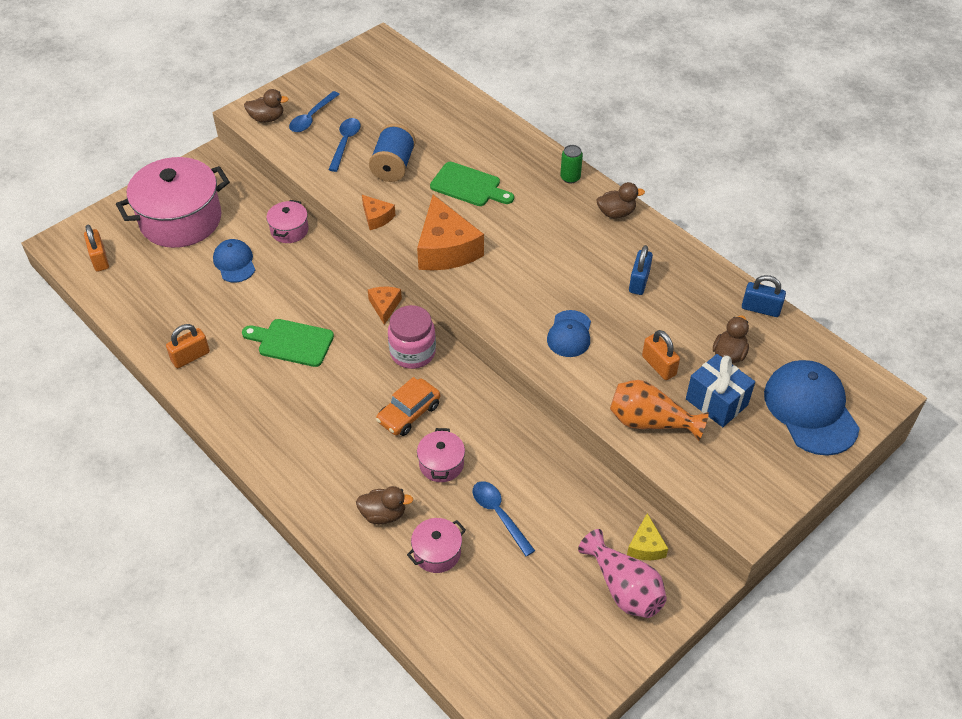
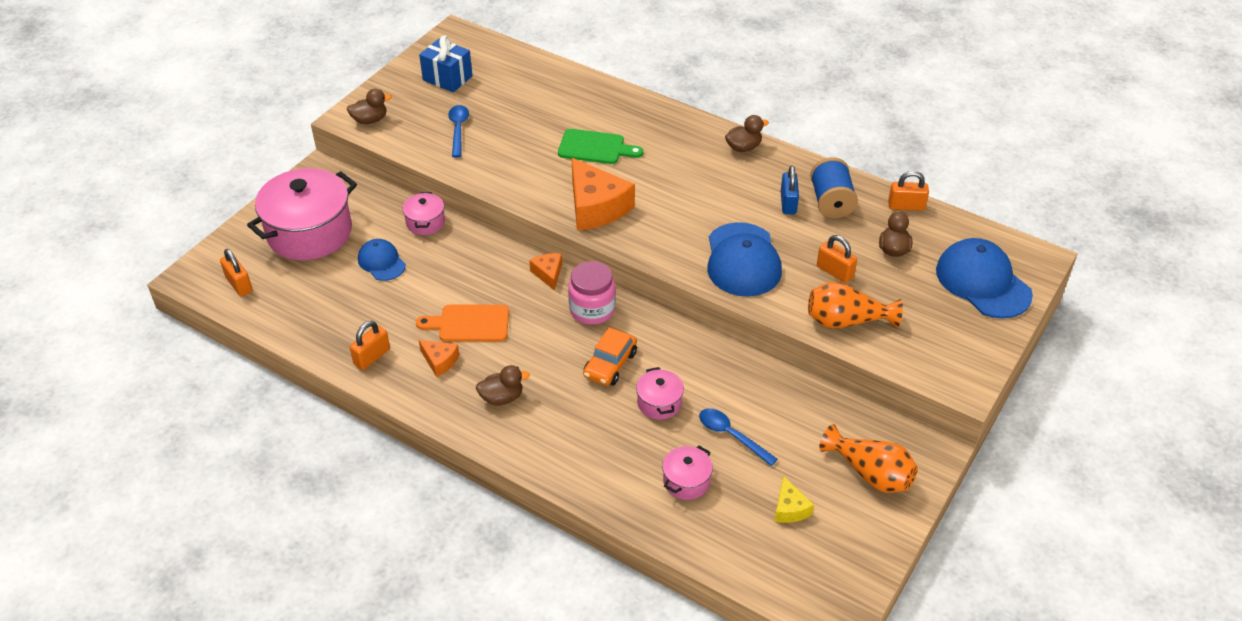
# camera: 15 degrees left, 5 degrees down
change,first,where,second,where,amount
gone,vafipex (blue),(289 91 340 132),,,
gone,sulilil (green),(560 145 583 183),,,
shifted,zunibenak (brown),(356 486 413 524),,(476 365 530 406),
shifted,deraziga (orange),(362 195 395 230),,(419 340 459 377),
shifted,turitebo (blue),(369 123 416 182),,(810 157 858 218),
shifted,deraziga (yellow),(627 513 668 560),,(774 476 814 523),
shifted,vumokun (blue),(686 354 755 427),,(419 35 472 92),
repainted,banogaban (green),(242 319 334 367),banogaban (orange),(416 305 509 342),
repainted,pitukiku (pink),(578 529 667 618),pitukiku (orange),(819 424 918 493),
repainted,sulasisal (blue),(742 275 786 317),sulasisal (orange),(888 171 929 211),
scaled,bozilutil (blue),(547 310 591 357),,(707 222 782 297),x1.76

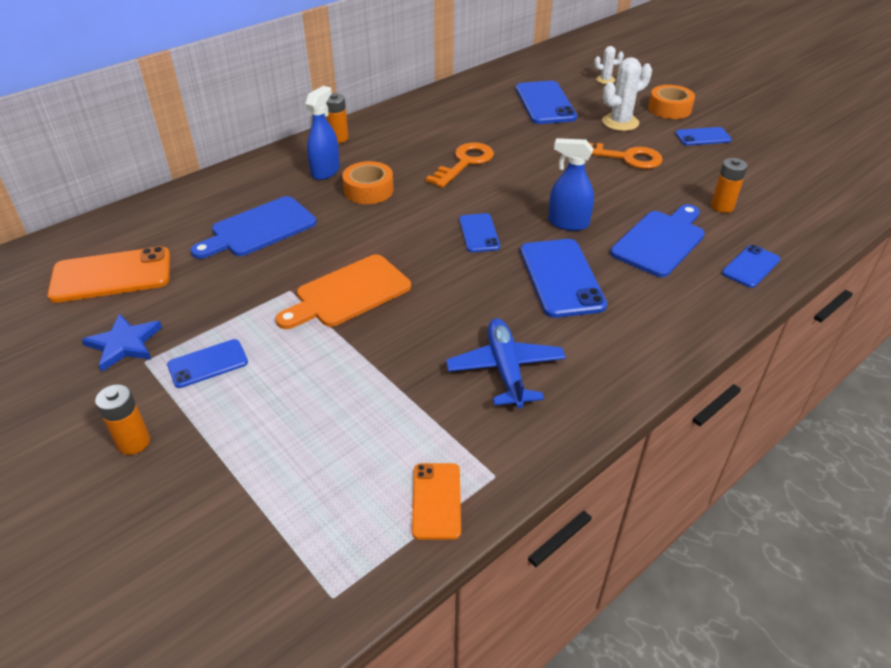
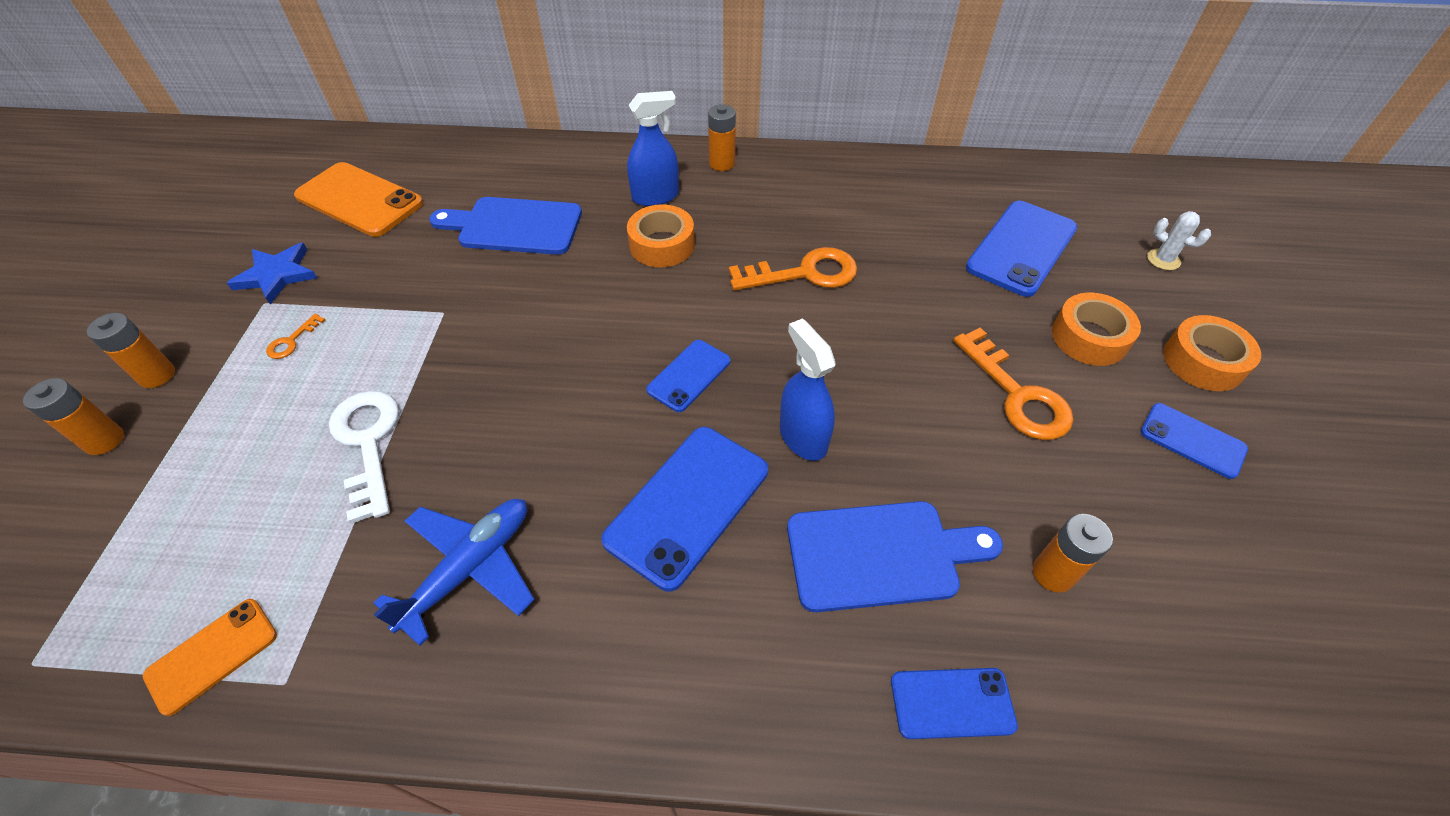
# camera: 45 degrees right, 10 degrees up
change,first,where,second,where,amount
gone,banogaban (orange),(276 254 411 329),,,
new,,,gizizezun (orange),(23 378 124 455),
new,,,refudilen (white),(329 391 399 524),
swapped,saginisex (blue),(167 339 248 388),refudilen (orange),(266 314 325 359),
swapped,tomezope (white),(602 57 652 131),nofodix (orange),(1052 293 1141 366),

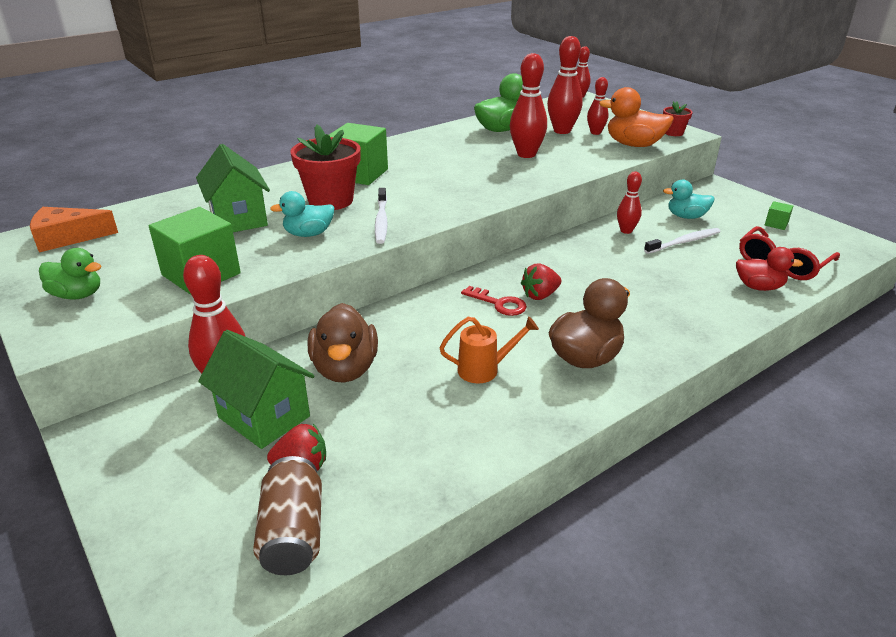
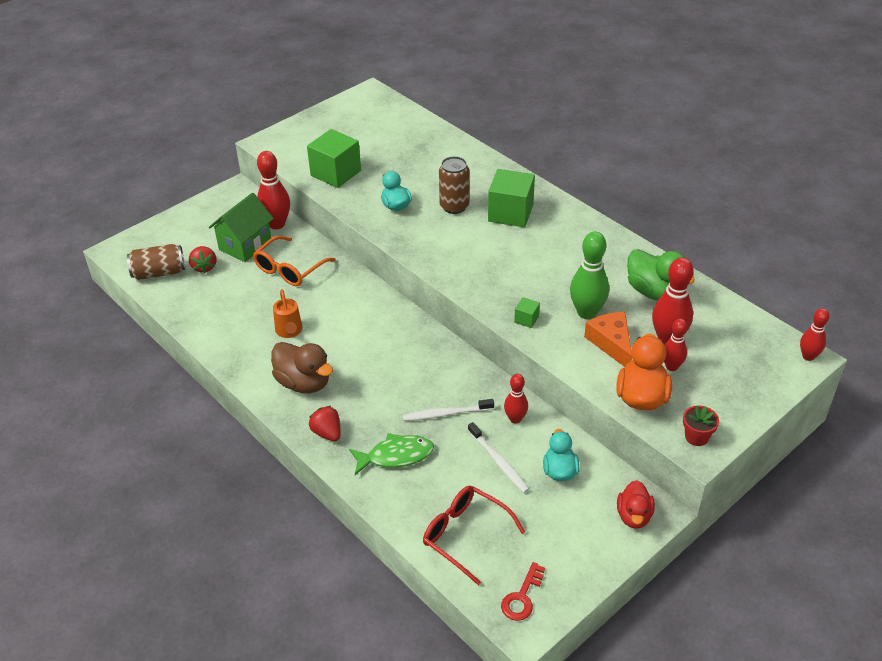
# camera: 85 degrees right, 10 degrees up
change,first,where,second,where,amount
gone,zunibenak (green),(39 248 101 300),,,
gone,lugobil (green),(196 144 270 232),,,
new,,,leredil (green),(349 433 434 475),
shifted,deraziga (orange),(30 207 118 252),,(584 312 632 367),
shifted,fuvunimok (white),(375 188 388 244),,(403 399 494 421),
shifted,refudilen (red),(461 286 527 316),,(501 562 545 621),
shifted,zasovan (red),(521 264 561 300),,(309 406 341 441),
shifted,zunibenak (red),(736 247 803 291),,(617 480 655 529),
shifted,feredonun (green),(765 201 793 230),,(514 297 540 328),
swapped,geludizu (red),(290 125 361 210),sulilil (brown),(439 156 469 214),
swapped,zunibenak (brown),(308 303 378 383),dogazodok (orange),(253 236 336 286),
repainted,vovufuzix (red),(510 53 547 158),vovufuzix (green),(570 232 609 319),

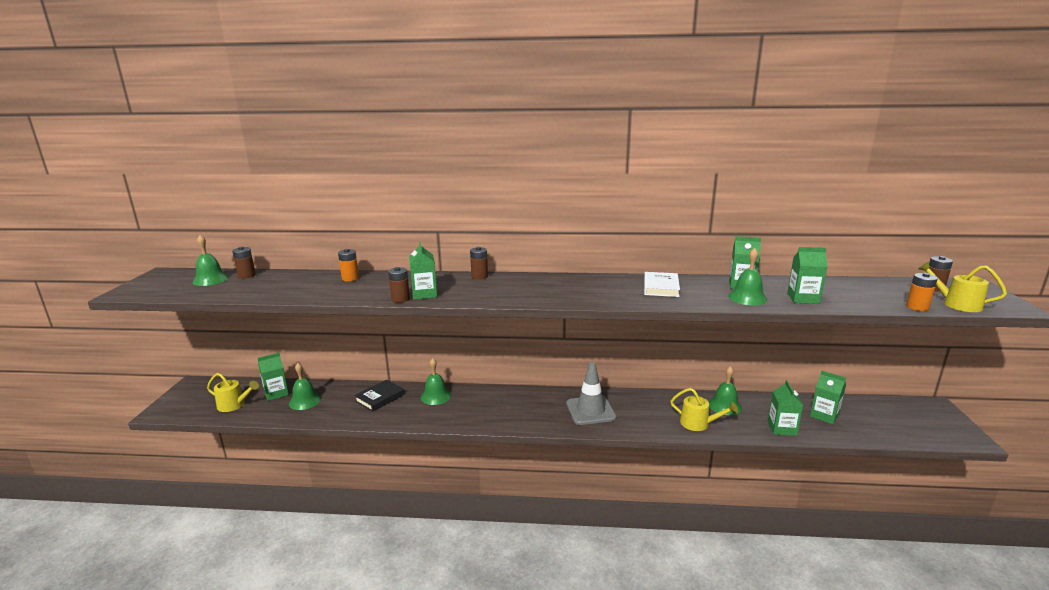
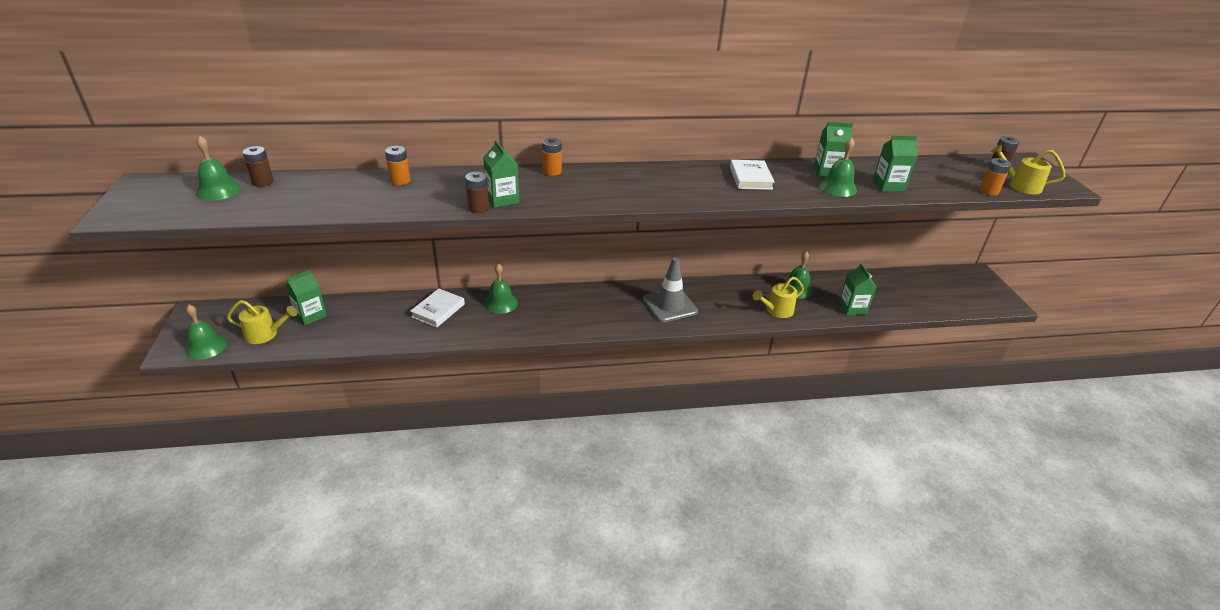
# camera: 15 degrees left, 15 degrees up
change,first,where,second,where,amount
gone,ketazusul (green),(810 371 846 424),,,
shifted,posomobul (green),(289 363 321 410),,(185 305 227 360),
repainted,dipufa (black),(354 380 405 412),dipufa (white),(410 289 465 328),
repainted,gizizezun (brown),(470 247 488 280),gizizezun (orange),(542 138 562 176),
rotated,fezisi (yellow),(670 388 738 431),,(753 276 804 318),135 degrees clockwise

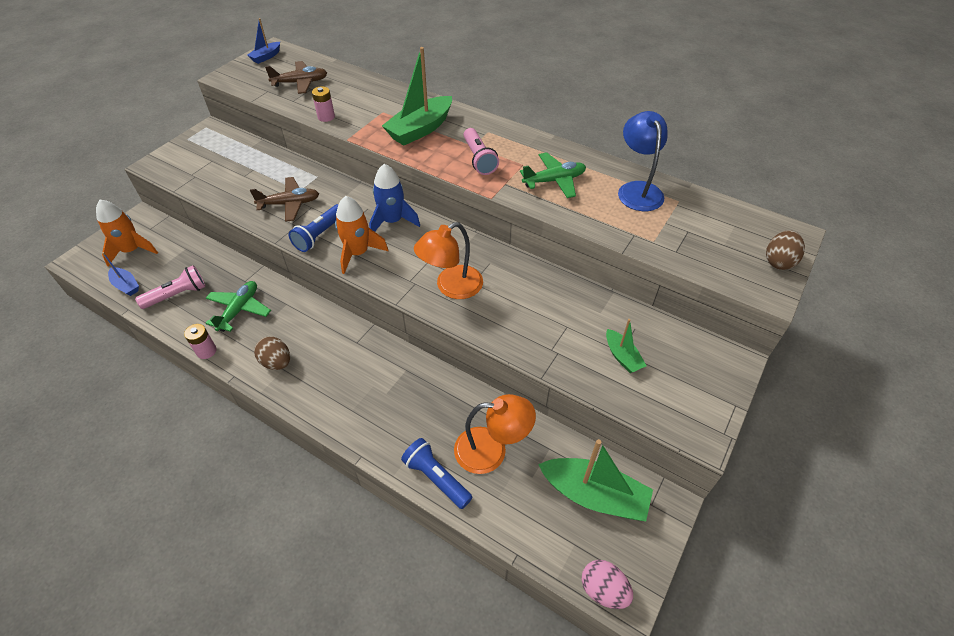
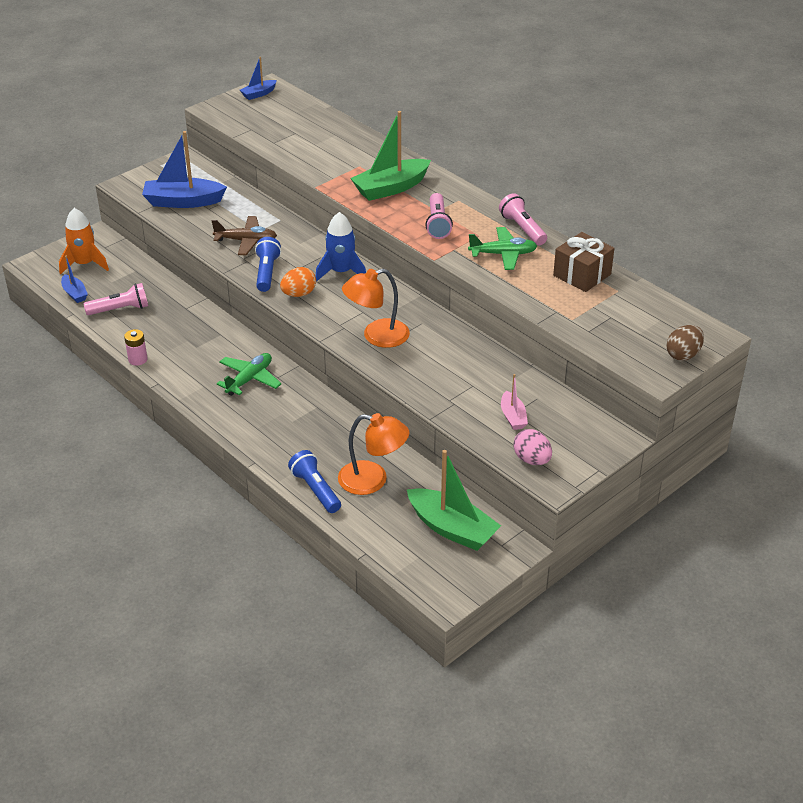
# camera: 15 degrees right, 10 degrees down
change,first,where,second,where,amount
gone,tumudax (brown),(254 337 290 370),,,
gone,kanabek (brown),(265 61 327 94),,,
gone,gizizezun (pink),(312 86 335 122),,,
new,,,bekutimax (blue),(142 131 227 208),
new,,,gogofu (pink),(499 193 547 245),
shifted,kanabek (green),(205 281 271 332),,(217 353 282 396),
shifted,tumudax (pink),(582 560 633 609),,(513 429 552 465),
swapped,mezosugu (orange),(335 196 388 274),tumudax (orange),(280 267 316 297),
swapped,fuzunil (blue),(618 111 668 211),vumokun (brown),(553 232 614 292),
repainted,bekutimax (green),(606 319 647 373),bekutimax (pink),(501 374 528 430),
rotated,gogofu (blue),(288 204 339 252),,(255 237 281 292),135 degrees clockwise

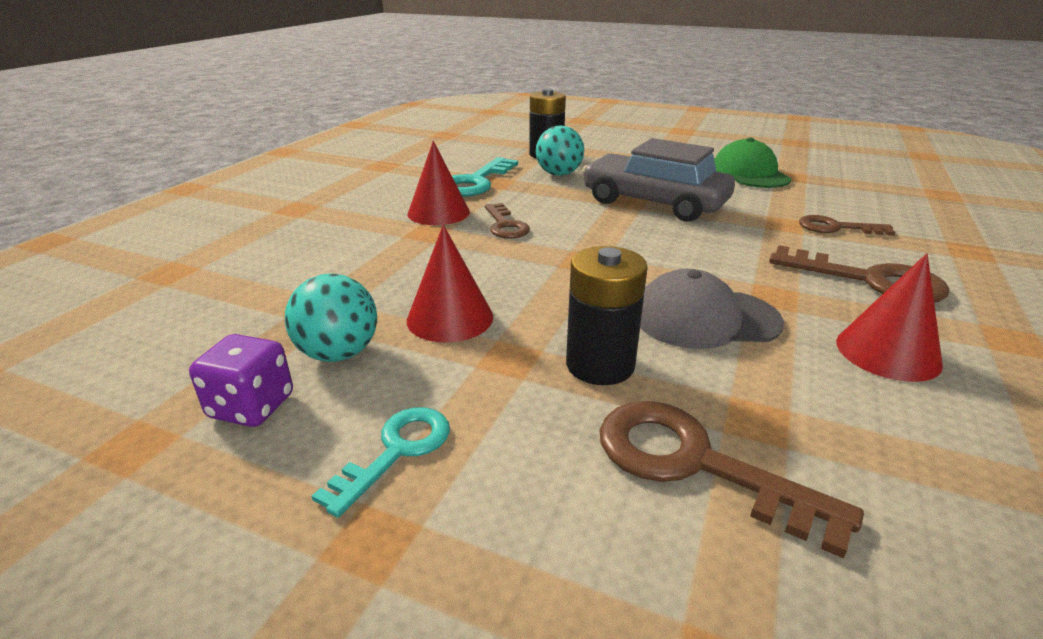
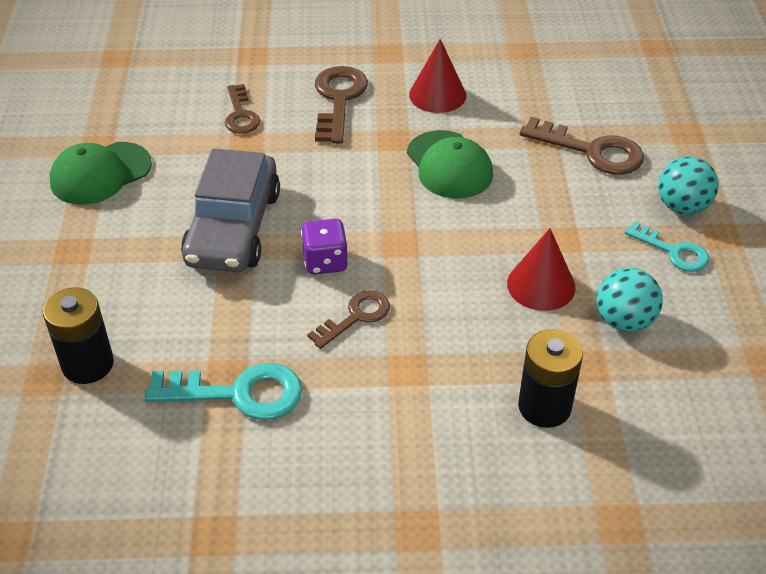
# camera: 115 degrees left, 15 degrees up
change,first,where,second,where,amount
gone,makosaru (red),(408 141 470 225),,,
shifted,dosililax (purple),(189 334 293 427),,(301 219 348 275),
shifted,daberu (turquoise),(536 125 584 176),,(658 156 719 215),
shifted,gizizezun (black),(566 246 648 385),,(518 329 583 428),
repainted,bozilutil (grey),(640 269 784 349),bozilutil (green),(407 130 493 199),
rotated,refudilen (turquoise),(311 407 450 518),,(624 221 709 272),150 degrees counterclockwise
rotated,refudilen (brown),(599 401 864 559),,(520 117 644 175),75 degrees counterclockwise

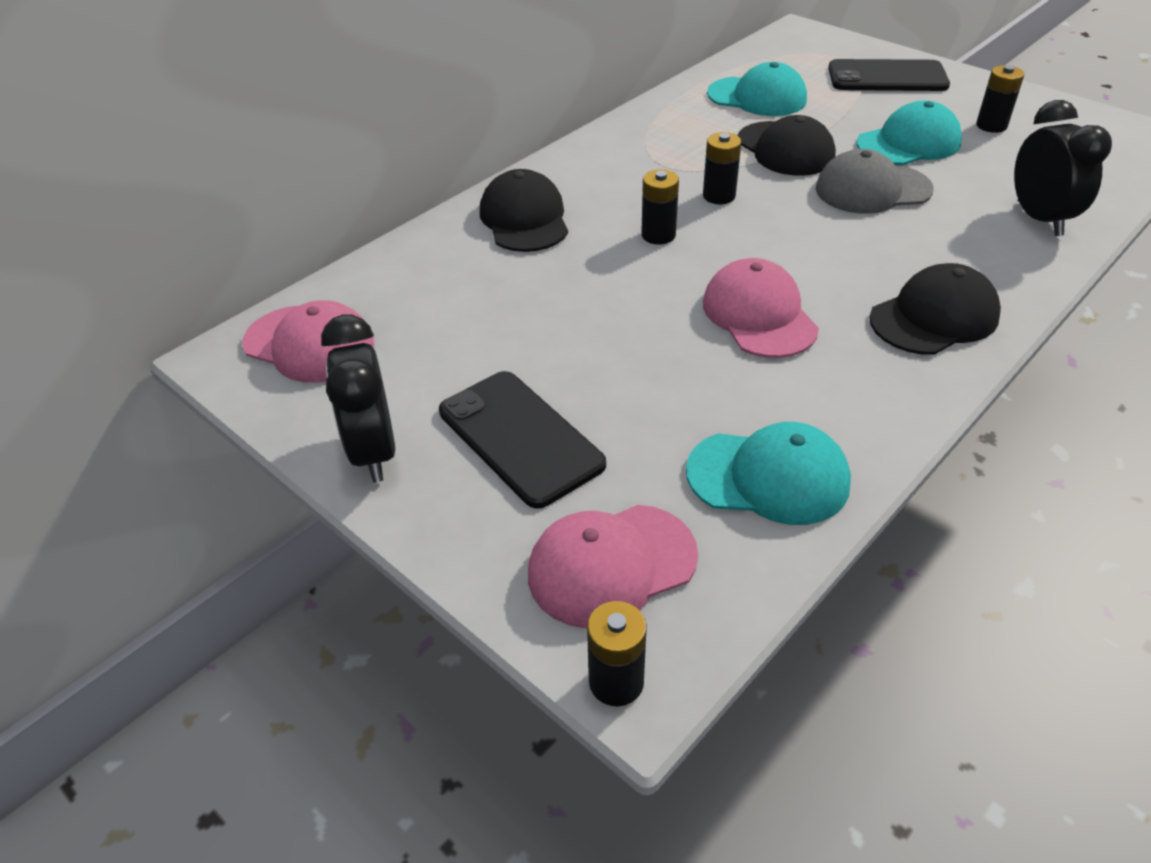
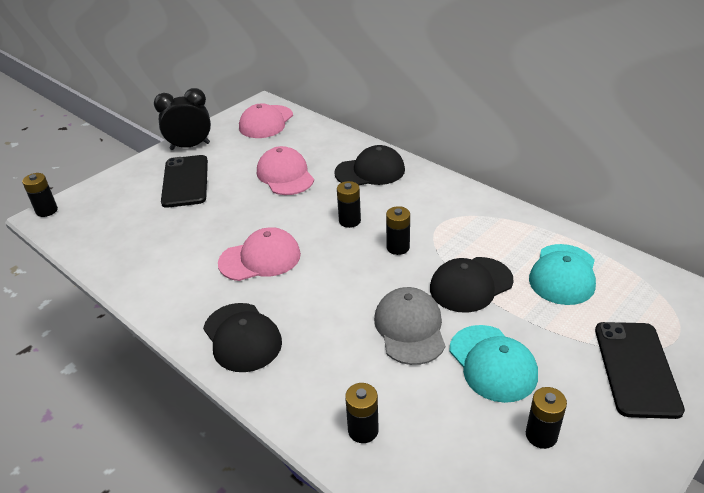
# camera: 90 degrees right, 5 degrees down
change,first,where,second,where,amount
gone,bozilutil (turquoise),(686 422 851 525),,,
shifted,bozilutil (pink),(528 505 698 628),,(257 146 314 195),
swapped,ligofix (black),(1014 100 1112 236),gizizezun (black),(345 383 379 443),
rotated,saginisex (black),(439 371 606 509),,(161 155 208 208),60 degrees counterclockwise

